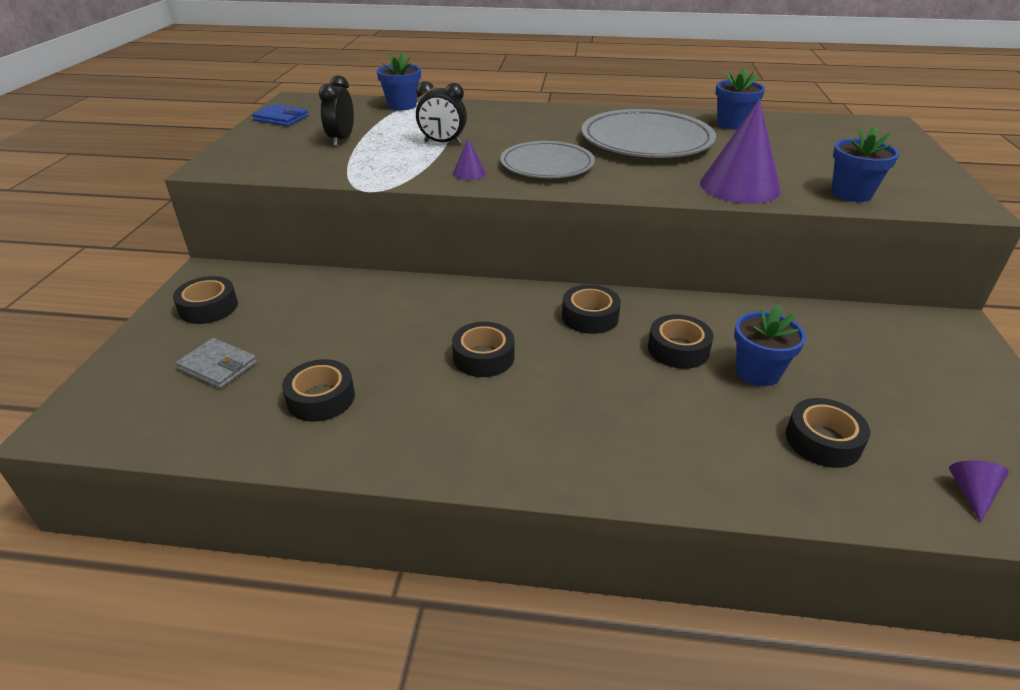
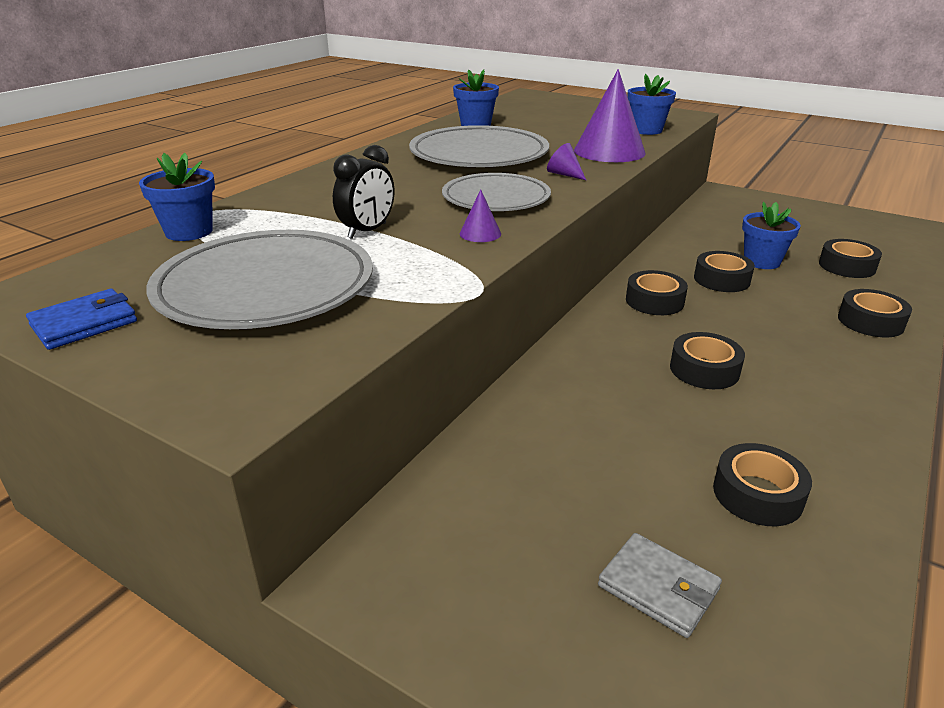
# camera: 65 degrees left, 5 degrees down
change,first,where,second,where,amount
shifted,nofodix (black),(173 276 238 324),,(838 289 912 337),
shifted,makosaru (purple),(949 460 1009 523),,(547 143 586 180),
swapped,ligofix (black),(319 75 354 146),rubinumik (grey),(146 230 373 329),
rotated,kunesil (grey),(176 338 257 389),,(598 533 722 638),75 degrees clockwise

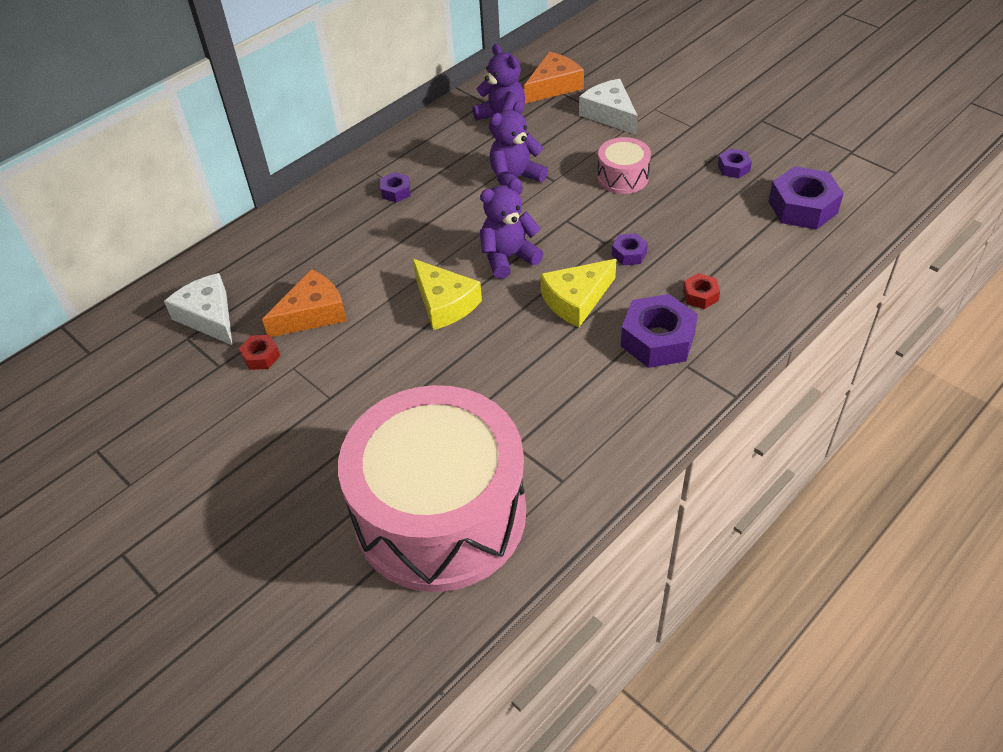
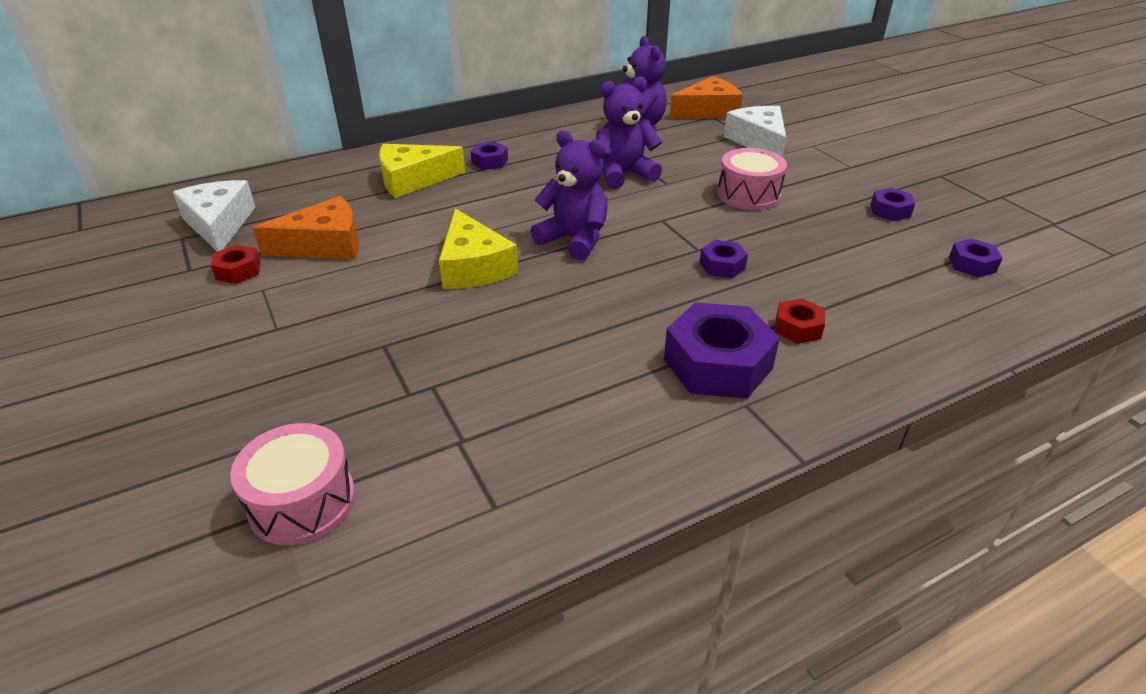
# camera: 15 degrees right, 10 degrees down
change,first,where,second,where,amount
shifted,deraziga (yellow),(540 259 616 327),,(379 144 465 198),
rotated,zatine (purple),(480 178 544 279),,(530 130 608 260),45 degrees clockwise
scaled,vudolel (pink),(338 385 526 592),,(230 423 355 545),x0.40
scaled,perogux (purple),(768 166 844 229),,(949 238 1003 278),x0.50

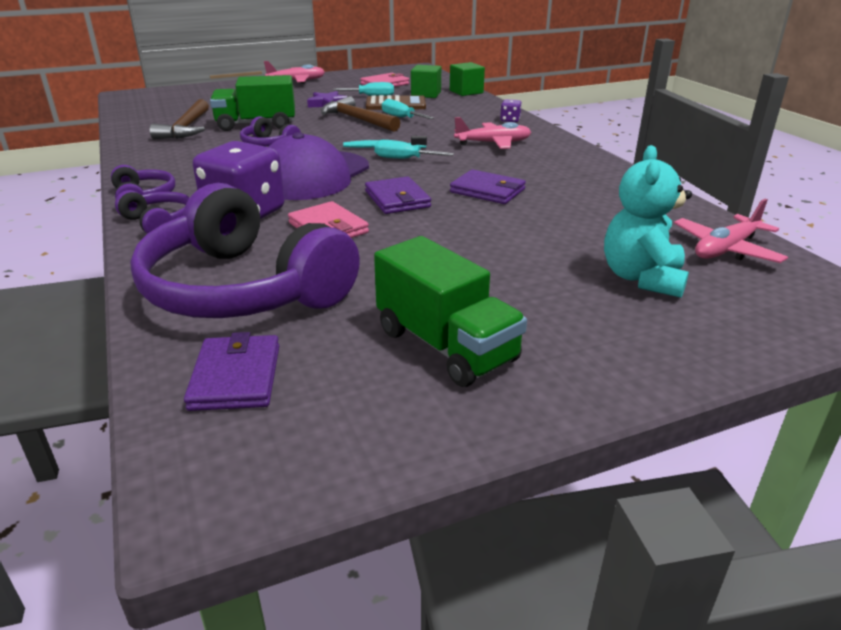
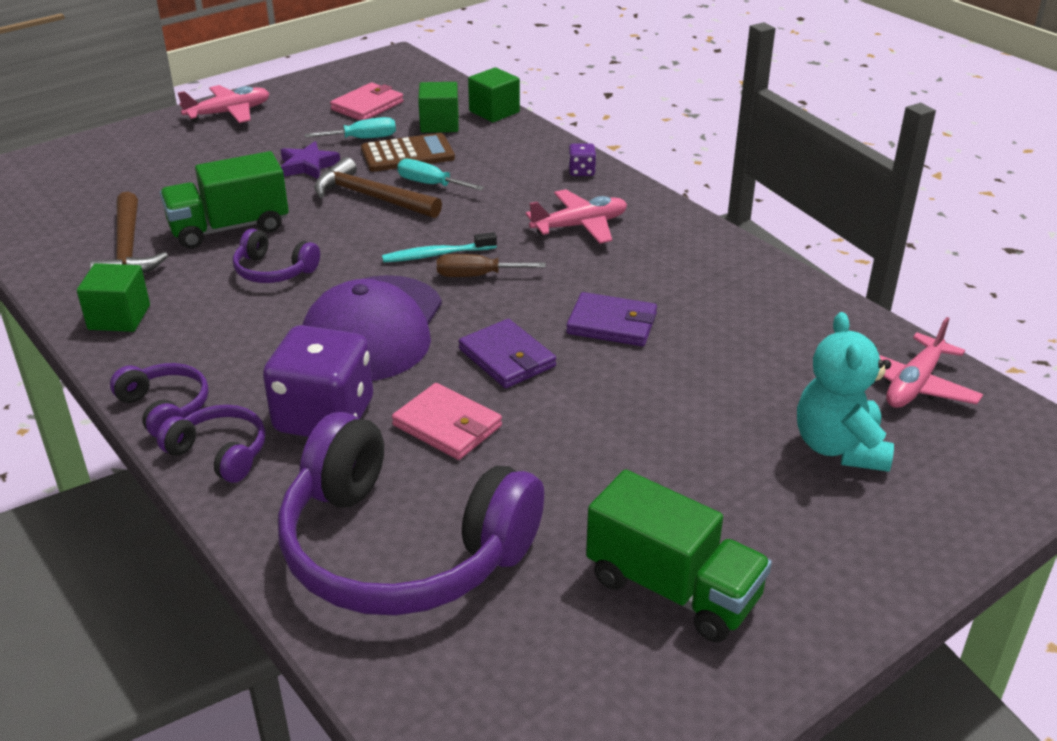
# camera: 15 degrees left, 5 degrees up
change,first,where,second,where,amount
gone,kunesil (purple),(184 332 279 411),,,
new,,,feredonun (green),(77 263 150 332),
repainted,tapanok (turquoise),(374 140 454 159),tapanok (brown),(437 254 546 277),

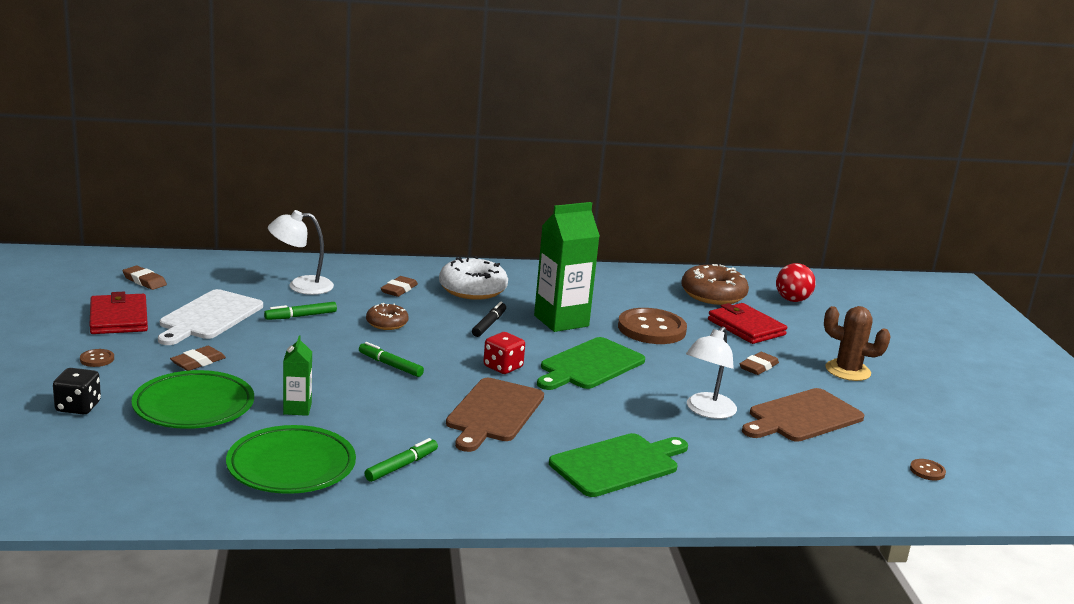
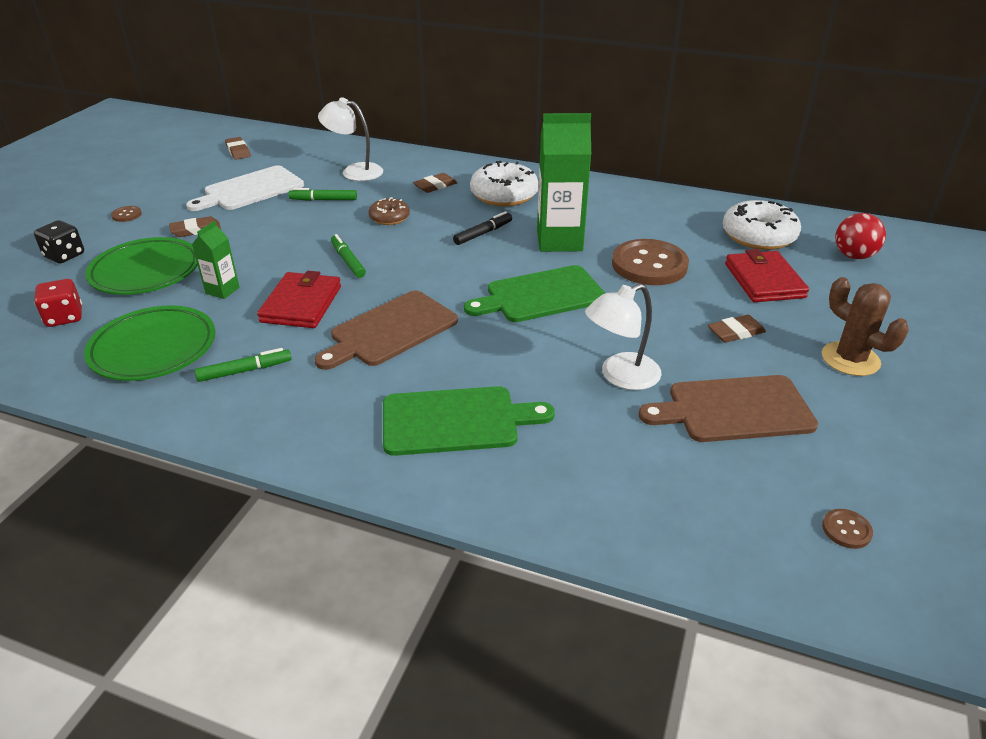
# camera: 30 degrees right, 15 degrees up
change,first,where,second,where,amount
shifted,kunesil (red),(89 292 148 334),,(257 271 341 328),
shifted,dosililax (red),(483 332 525 374),,(34 279 82 327),
repainted,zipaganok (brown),(681 264 749 305),zipaganok (white),(723 200 801 250),

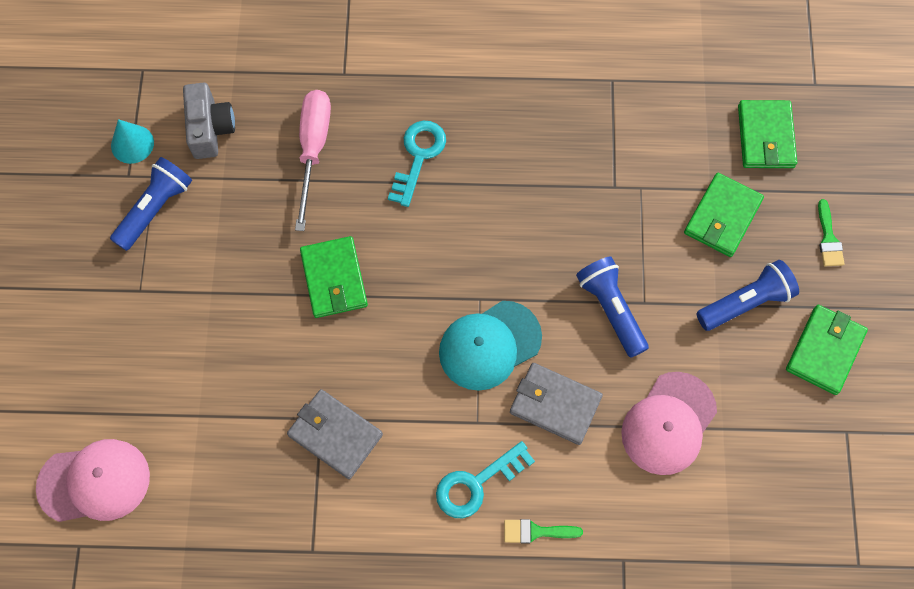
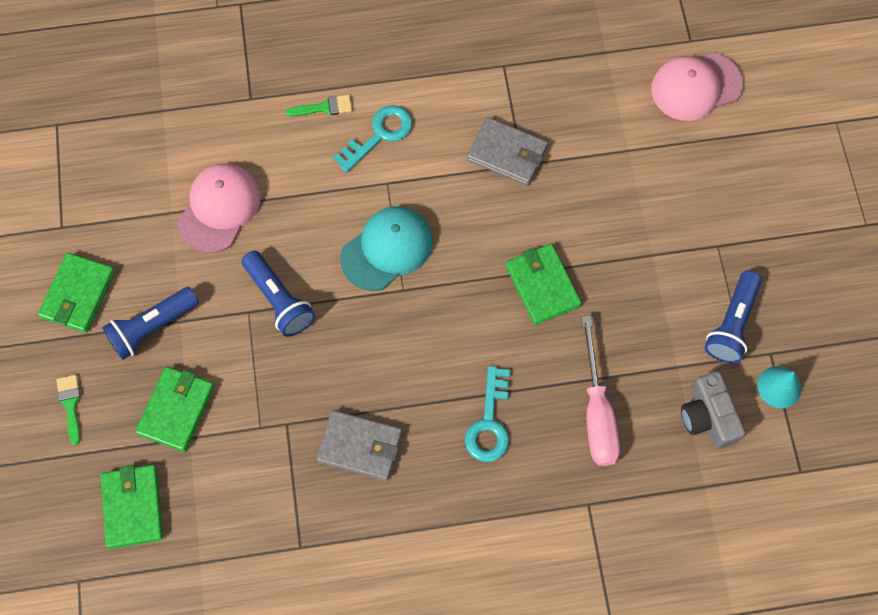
# camera: 170 degrees right, 0 degrees up
change,first,where,second,where,amount
shifted,kunesil (grey),(510 363 603 445),,(316 410 402 481),

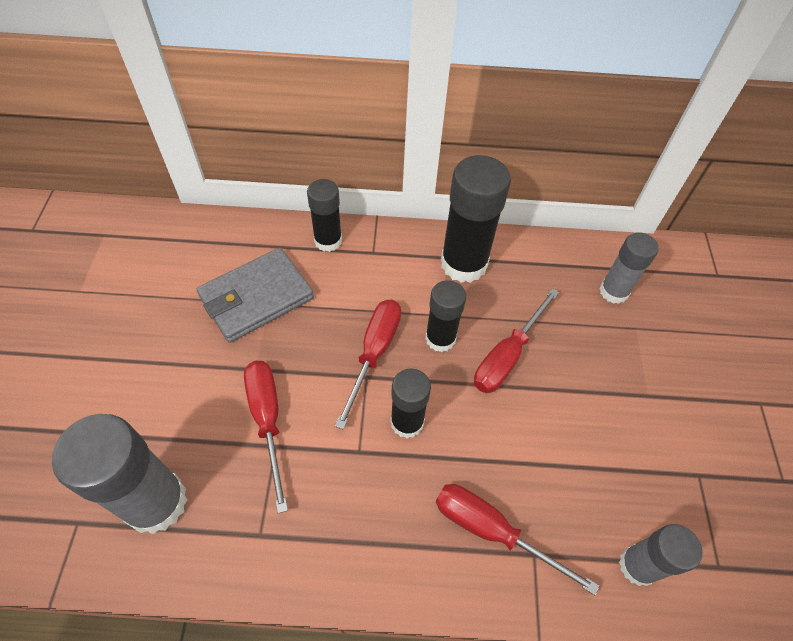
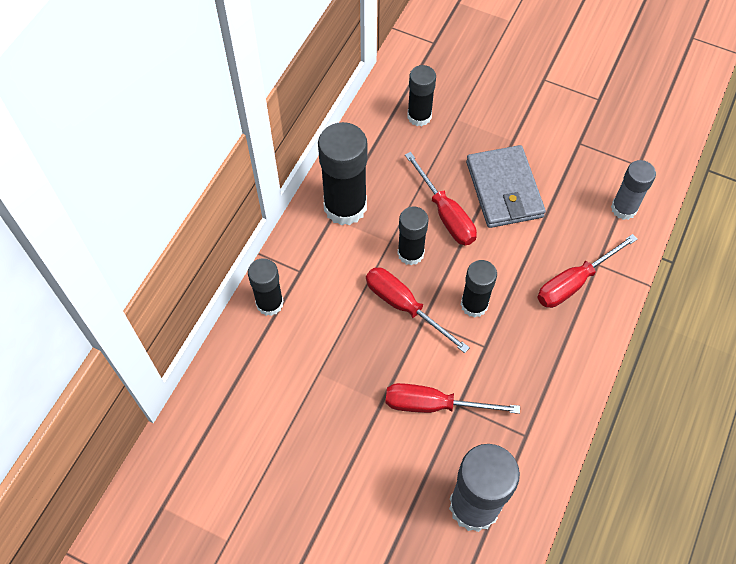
# camera: 65 degrees left, 5 degrees up
change,first,where,second,where,amount
shifted,kunesil (grey),(196 247 314 343),,(466 145 546 228),
repainted,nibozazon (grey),(600 232 658 304),nibozazon (black),(407 65 436 126),

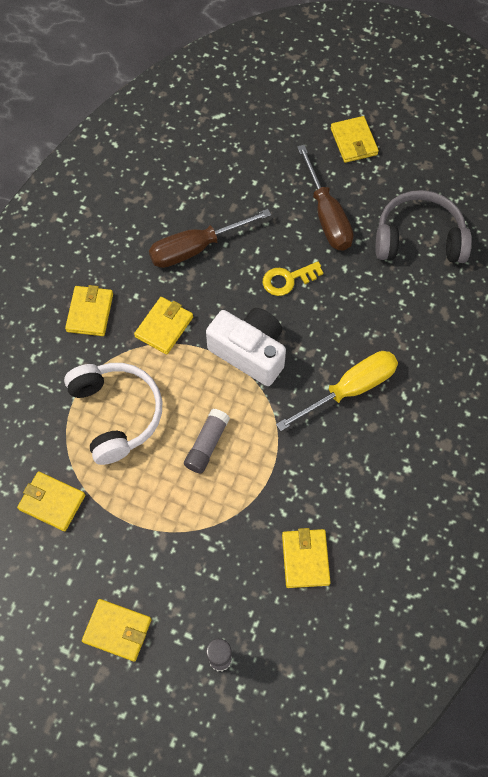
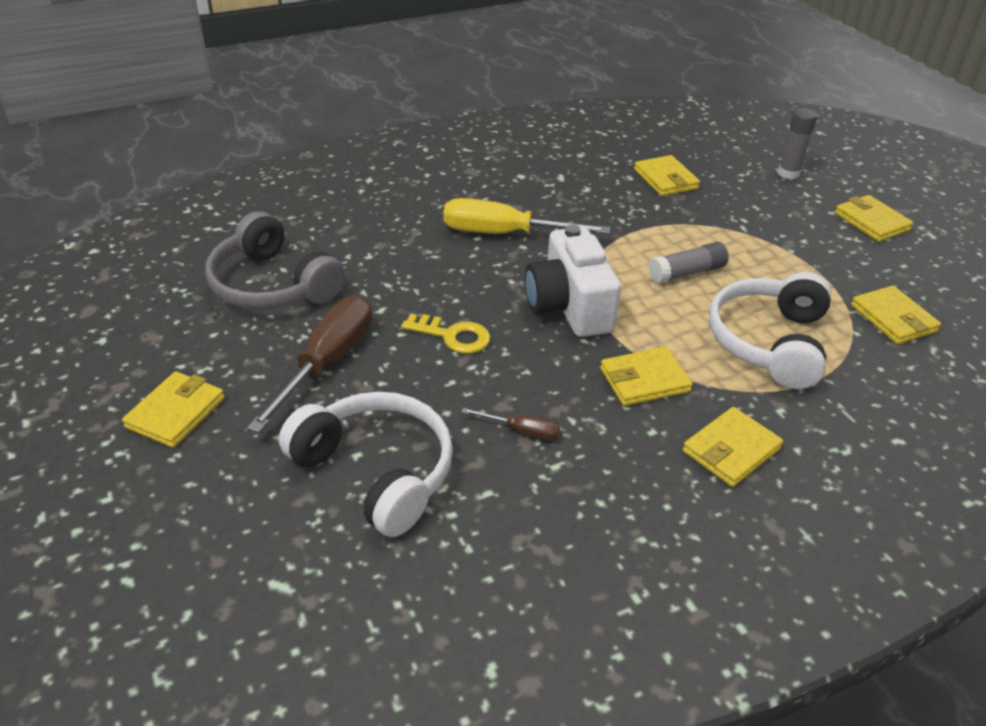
# camera: 140 degrees left, 25 degrees down
change,first,where,second,where,amount
new,,,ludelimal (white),(279 392 453 537),
rotated,kunesil (yellow),(282 528 331 588),,(634 155 700 196),60 degrees counterclockwise
scaled,tapanok (brown),(149 209 271 268),,(462 408 560 440),x0.47

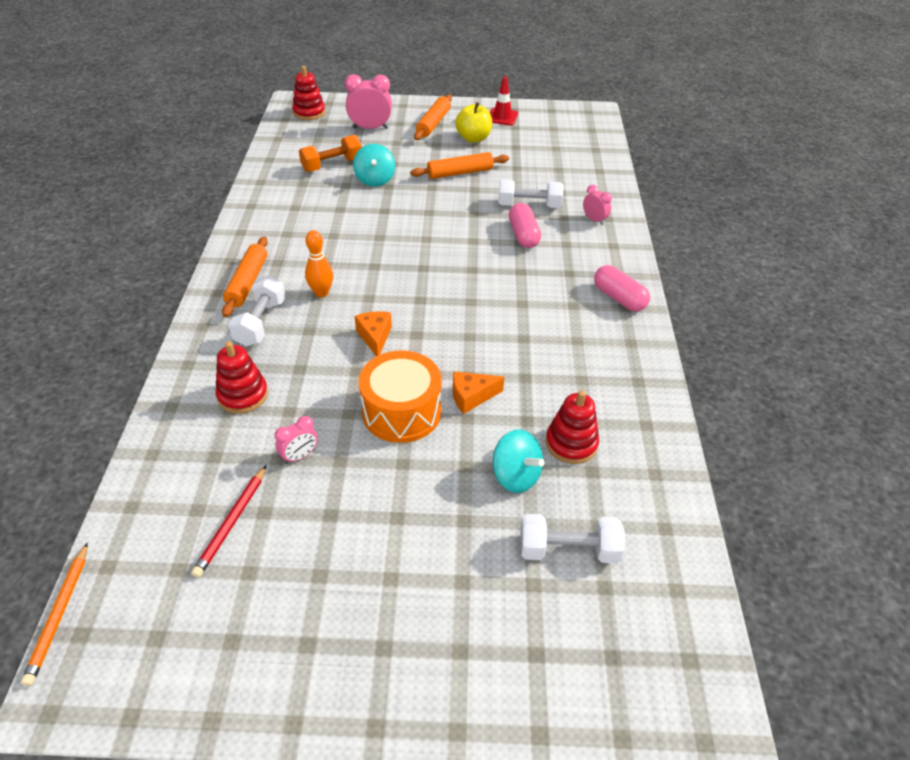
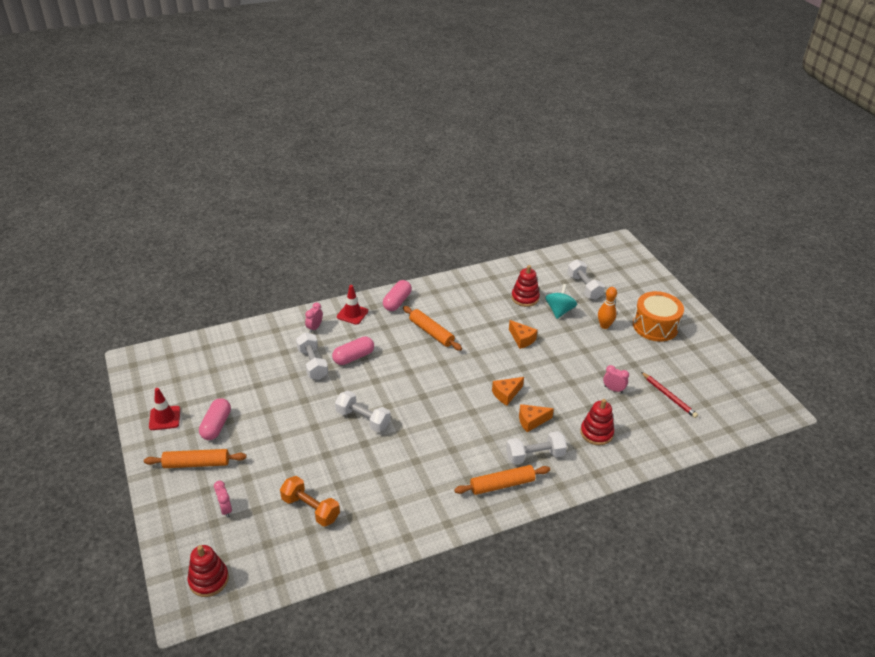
# camera: 115 degrees left, 5 degrees down
change,first,where,second,where,amount
gone,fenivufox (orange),(21 542 88 686),,,
gone,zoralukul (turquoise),(353 144 395 187),,,
new,,,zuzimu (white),(335 391 391 432),
new,,,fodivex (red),(337 285 368 325),
new,,,deraziga (orange),(519 404 554 432),
shifted,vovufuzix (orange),(305 230 333 297),,(598 287 617 329),
shifted,vudolel (orange),(359 351 442 443),,(633 291 684 342),
shifted,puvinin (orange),(410 152 509 179),,(403 306 462 351),
swapped,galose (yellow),(455 102 492 143),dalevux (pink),(199 398 231 440),
rotated,fenivufox (red),(191 465 267 578),,(641 372 698 418),60 degrees clockwise
scaled,ligofix (pink),(345 74 392 129),,(214 481 232 518),x0.57

